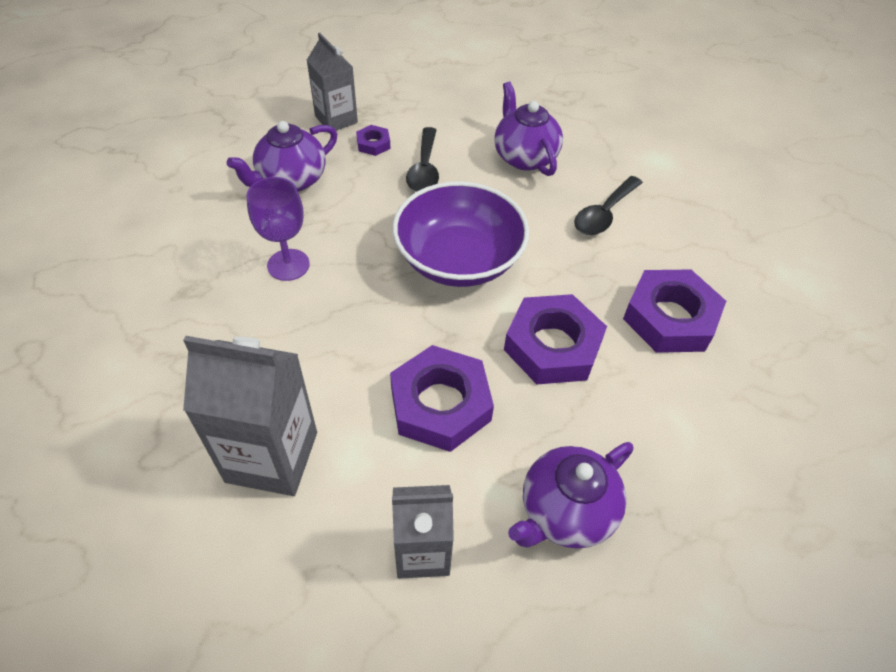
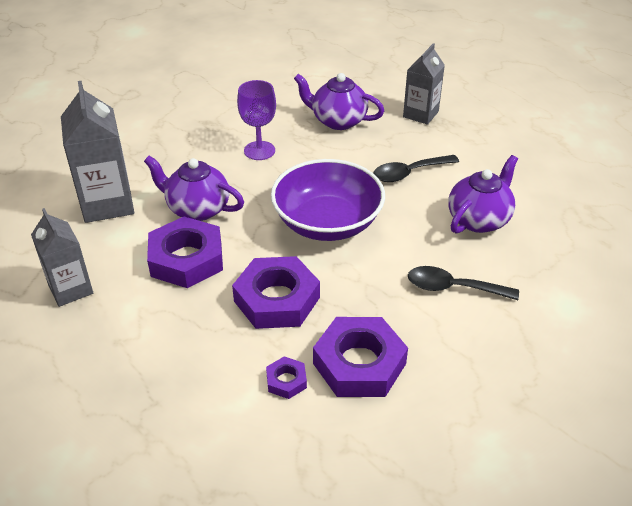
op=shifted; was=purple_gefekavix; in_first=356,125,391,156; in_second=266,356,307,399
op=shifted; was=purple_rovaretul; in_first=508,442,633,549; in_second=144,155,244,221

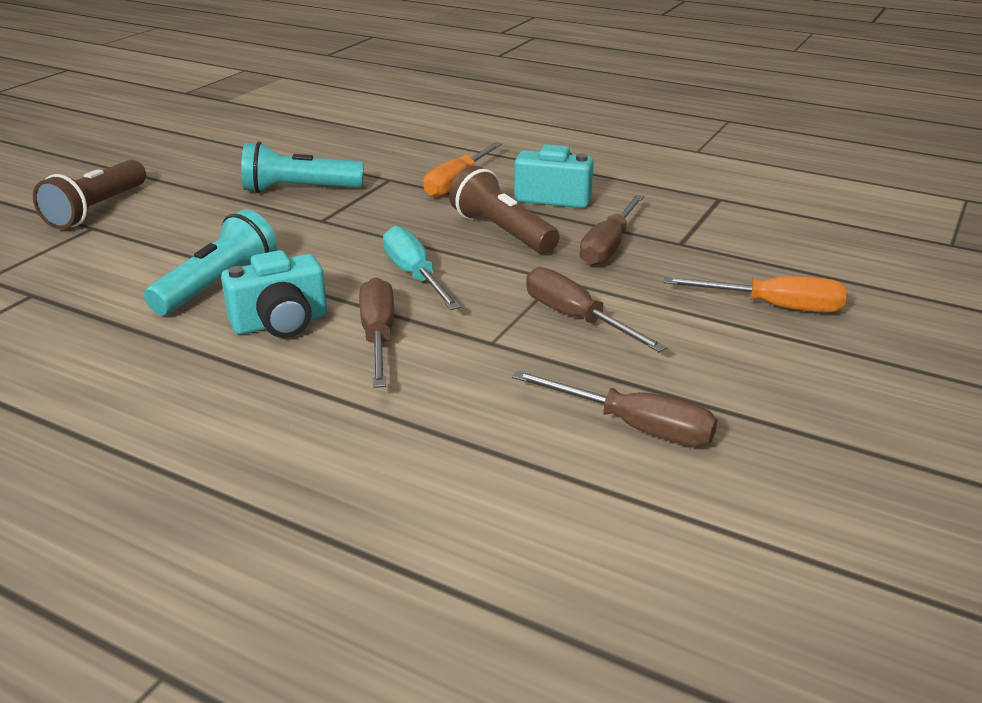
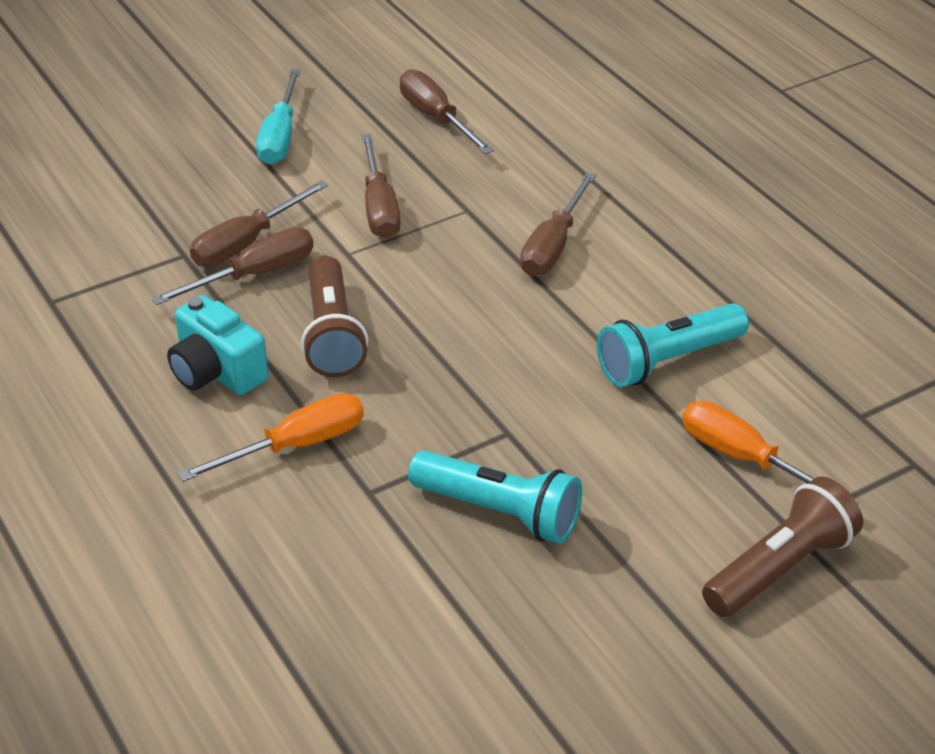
op=gone; was=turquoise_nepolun; in_first=221,250,327,338
op=new; now=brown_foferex; in_second=190,181,328,267
op=shifted; was=turquoise_foferex; in_first=383,226,461,310; in_second=256,69,300,164
op=shifted; was=orange_foferex; in_first=663,276,847,312; in_second=682,401,859,504

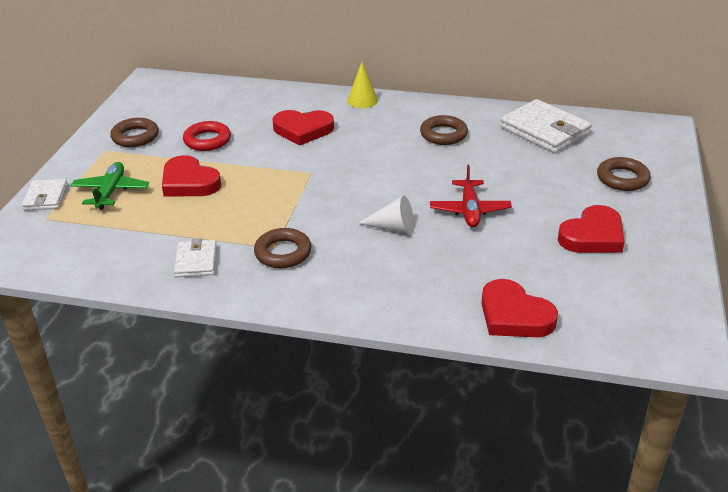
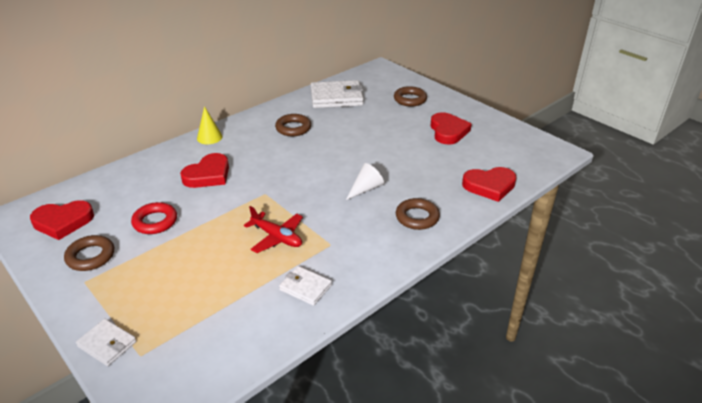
op=gone; was=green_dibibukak; in_first=70,162,149,210
op=shifted; was=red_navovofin; in_first=162,155,221,196; in_second=30,200,94,240
op=shifted; was=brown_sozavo; in_first=254,228,312,268; in_second=396,198,440,230
op=shifted; was=red_dibibukak; in_first=430,165,512,227; in_second=244,206,303,253

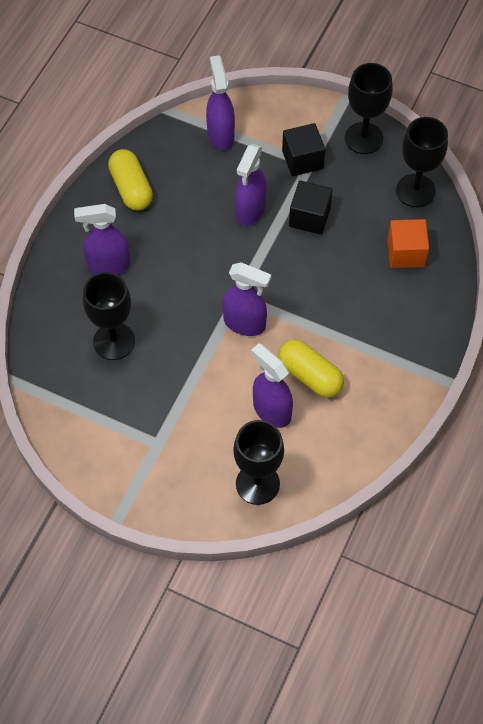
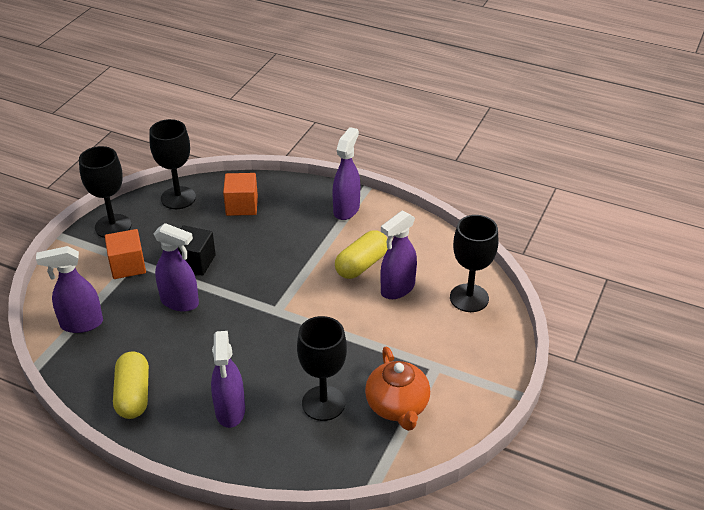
op=new; now=orange_rovaretul; in_second=365,347,430,431
op=shifted; was=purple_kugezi; in_first=222,262,271,336; in_second=333,127,360,220
op=repainted; was=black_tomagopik; now=orange_tomagopik; in_first=282,123,325,176; in_second=105,229,146,279
op=rotated; was=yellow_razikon; in_first=108,149,153,211; in_second=113,351,149,419; clockwise=-75

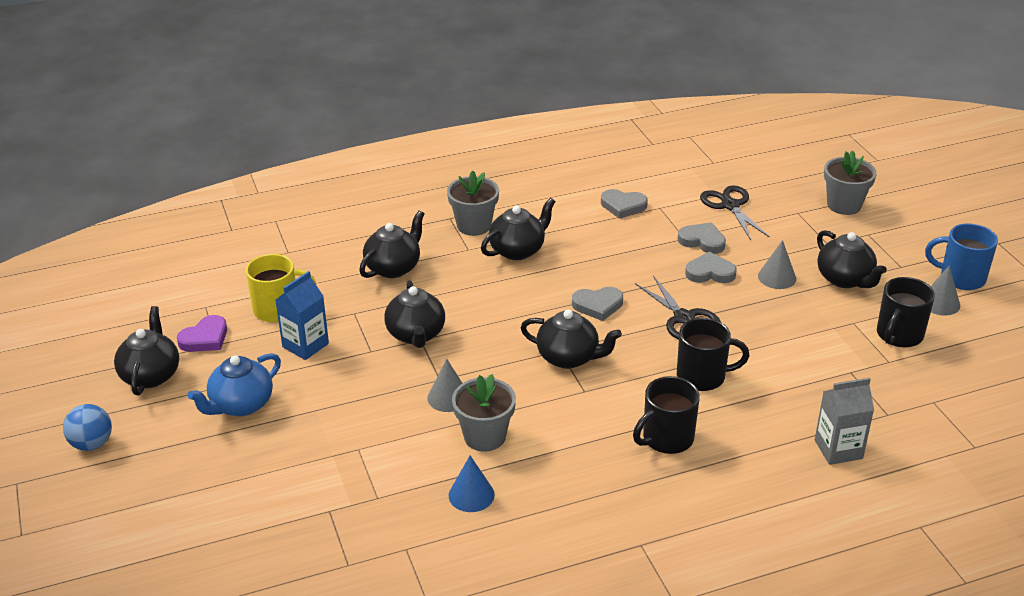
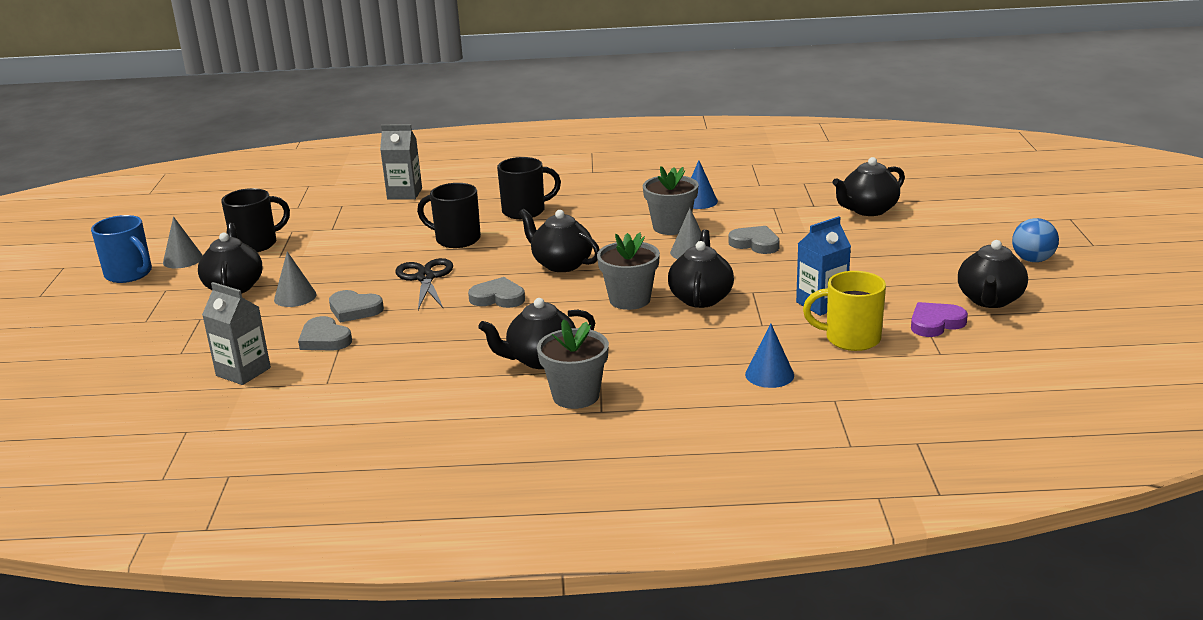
op=gone; was=blue_rovaretul; in_first=187,353,281,416
op=new; now=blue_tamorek; in_second=745,324,794,388
op=shifted; was=black_rovaretul; in_first=359,210,425,278; in_second=832,157,905,216
op=shifted; was=grey_navovofin; in_first=601,189,648,219; in_second=728,226,780,254
op=shifted; was=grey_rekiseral; in_first=824,150,877,215; in_second=597,232,660,310
op=swapped; was=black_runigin; now=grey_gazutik; in_first=700,186,770,240; in_second=202,282,271,385

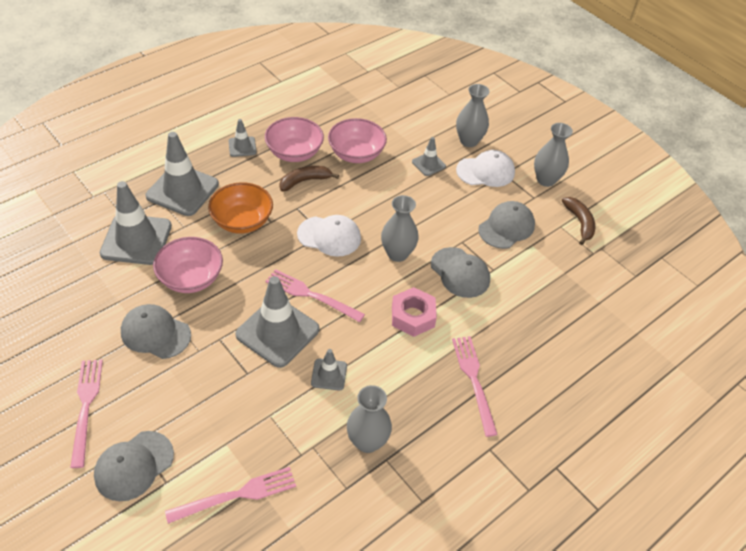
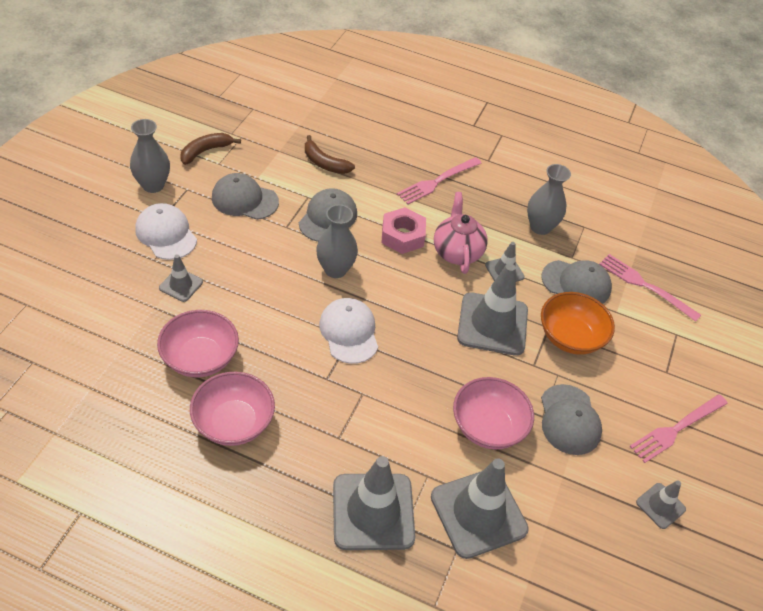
op=gone; was=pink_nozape; in_first=265,269,365,322
op=gone; was=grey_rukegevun; in_first=456,84,490,147
op=new; now=pink_rovaretul; in_second=434,192,488,274
op=shifted; was=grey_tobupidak; in_first=94,431,174,501; in_second=541,260,612,304
op=shifted; was=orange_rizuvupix; in_first=208,182,273,234; in_second=541,292,615,355
op=shifted; was=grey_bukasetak; in_first=228,119,257,157; in_second=636,480,686,529
op=shifted; was=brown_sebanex; in_first=279,166,339,192; in_second=305,135,355,174

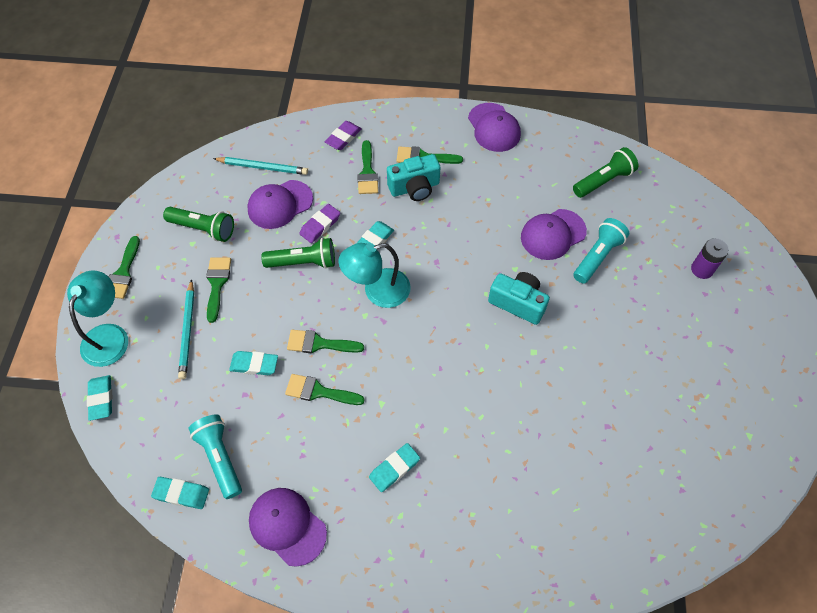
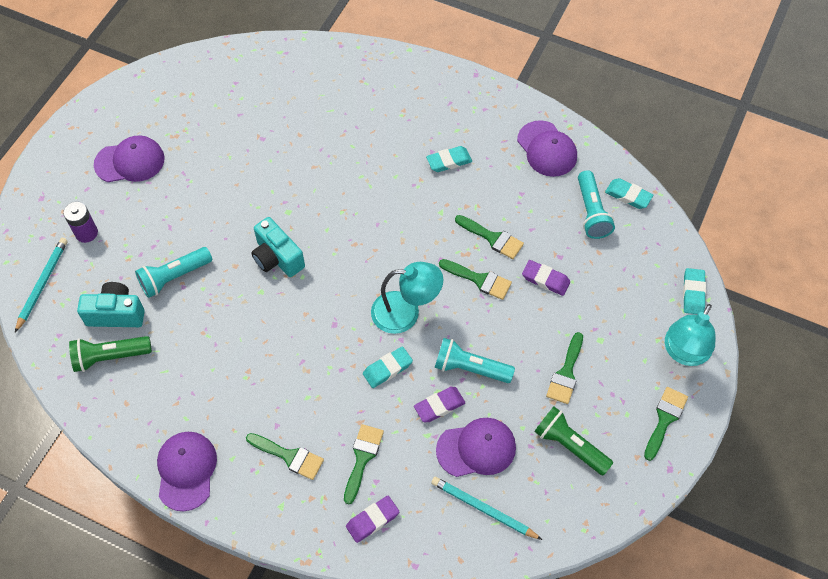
op=shifted; was=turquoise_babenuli; in_first=178,279,194,379; in_second=15,238,68,332
op=shifted; was=turquoise_nepolun; in_first=387,154,440,201; in_second=77,282,145,327
op=shifted; was=purple_tobupidak; in_first=521,209,587,260; in_second=94,135,165,182
op=repainted; was=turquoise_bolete; now=purple_bolete; in_first=229,351,278,375; in_second=522,260,570,296
op=repainted; was=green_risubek; now=turquoise_risubek; in_first=261,238,335,269; in_second=435,338,515,383

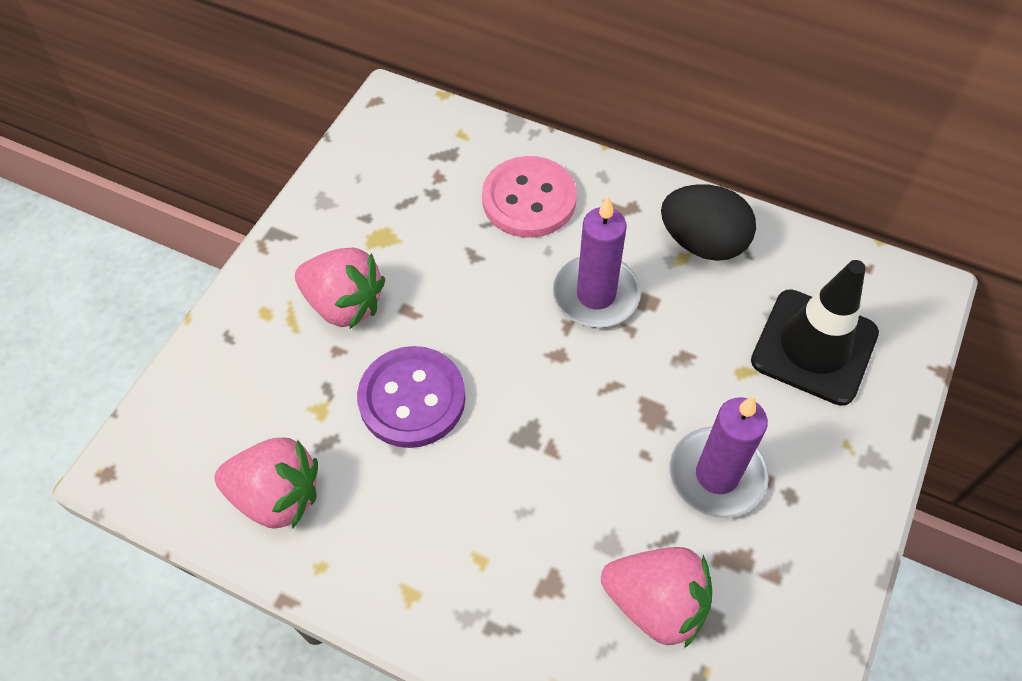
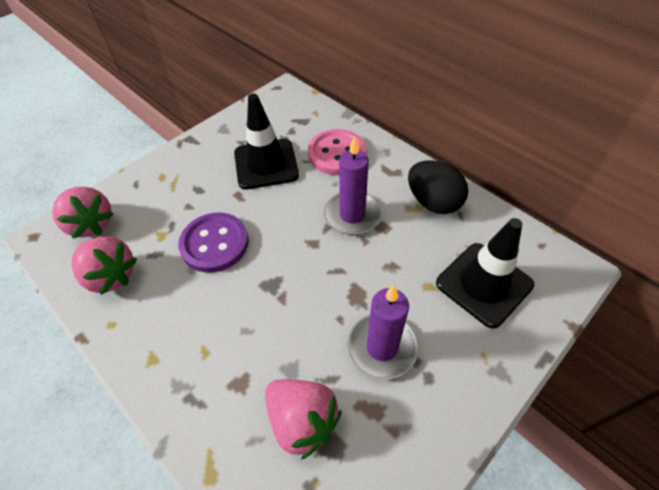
op=new; now=black_bukasetak; in_second=234,94,299,190
op=shifted; was=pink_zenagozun; in_first=295,248,385,329; in_second=52,186,114,238

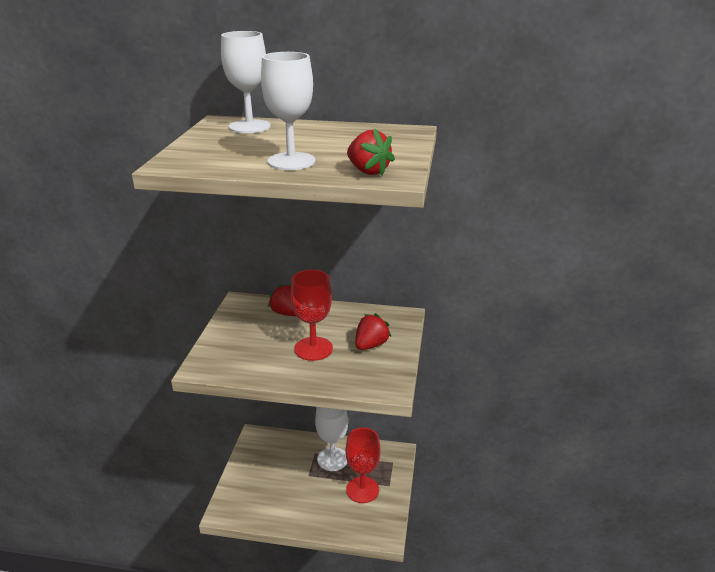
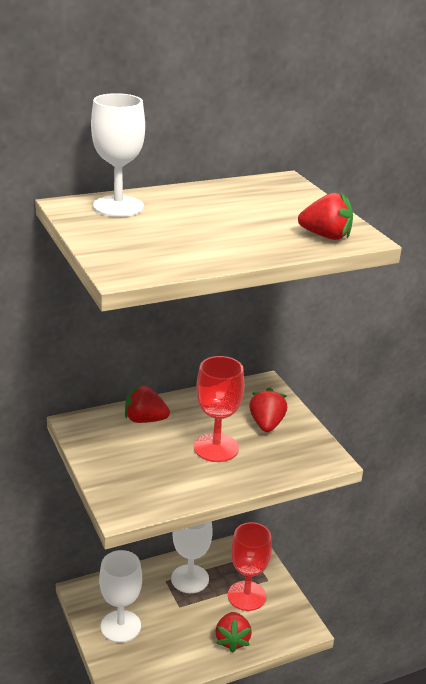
op=new; now=red_zenagozun; in_second=216,612,252,653
op=shifted; was=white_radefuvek; in_first=261,52,315,170; in_second=99,550,142,643

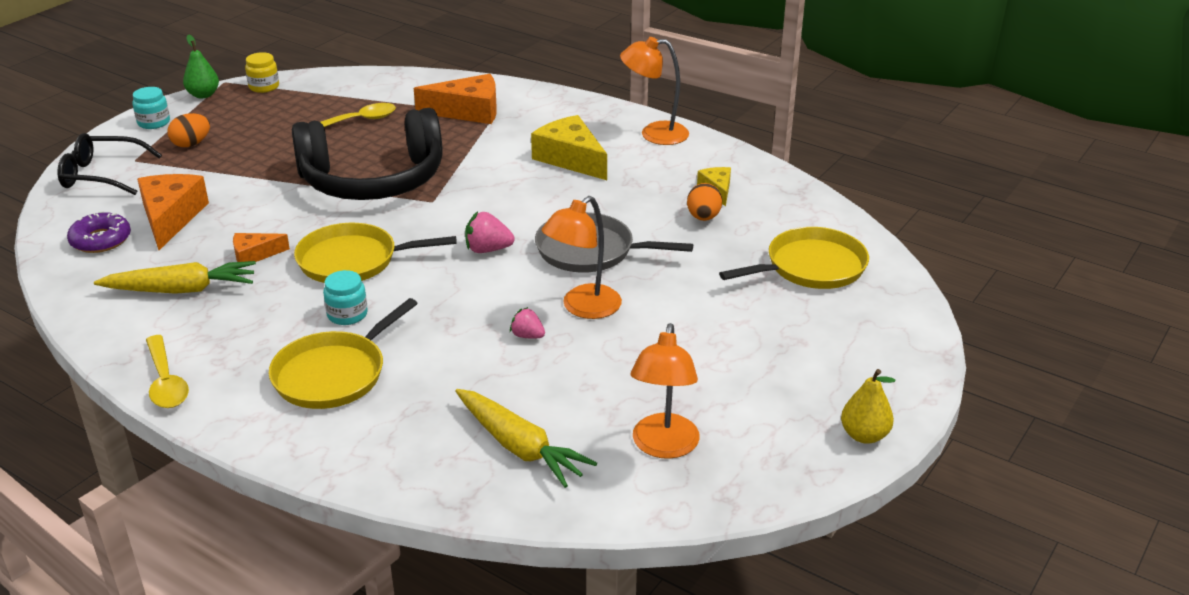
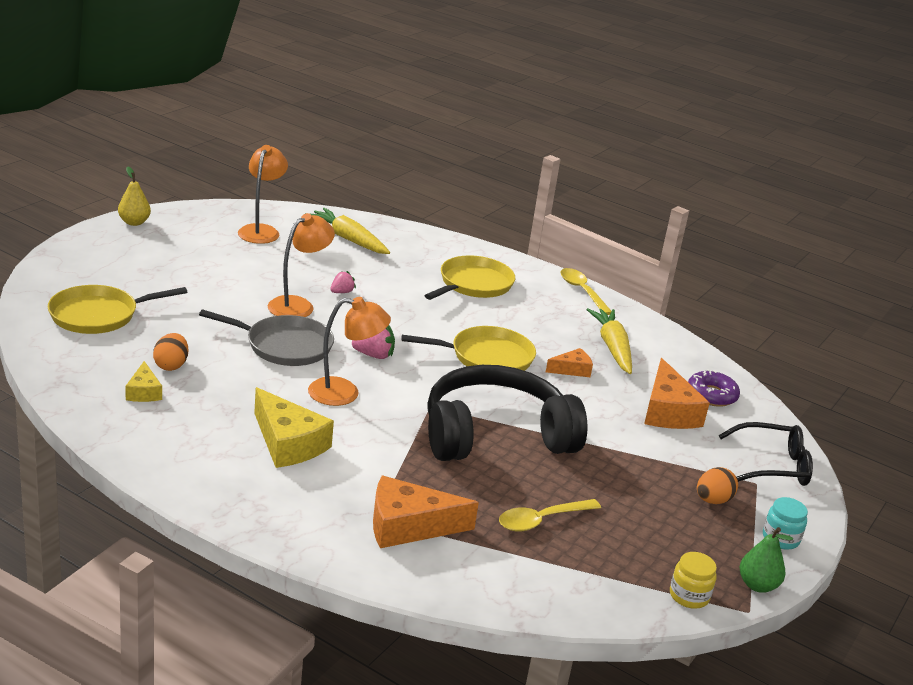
op=gone; was=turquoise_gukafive; in_first=323,270,368,325
op=shifted; was=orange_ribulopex; in_first=620,37,689,145; in_second=308,297,391,406
op=rotated; was=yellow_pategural; in_first=94,261,256,294; in_second=586,308,632,374; clockwise=90
op=rotated; was=pink_zenagozun; in_first=510,307,545,339; in_second=330,271,356,293; clockwise=-75

